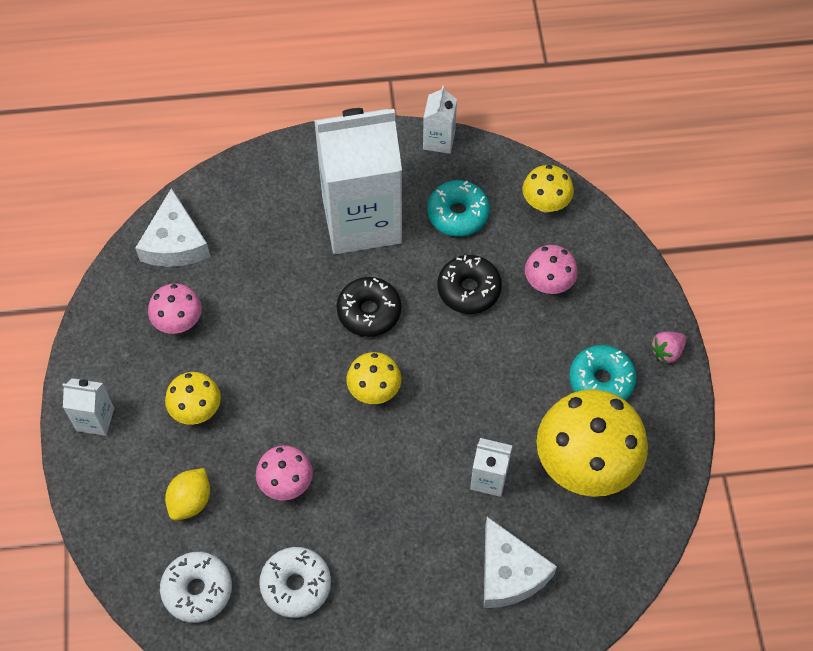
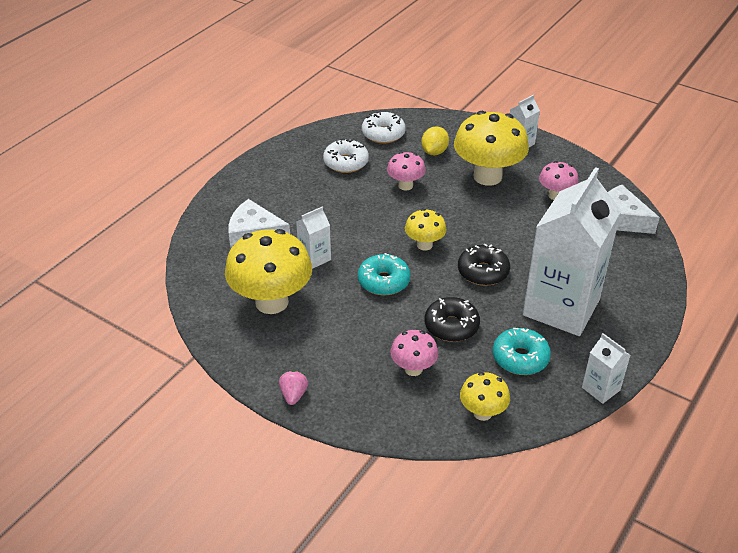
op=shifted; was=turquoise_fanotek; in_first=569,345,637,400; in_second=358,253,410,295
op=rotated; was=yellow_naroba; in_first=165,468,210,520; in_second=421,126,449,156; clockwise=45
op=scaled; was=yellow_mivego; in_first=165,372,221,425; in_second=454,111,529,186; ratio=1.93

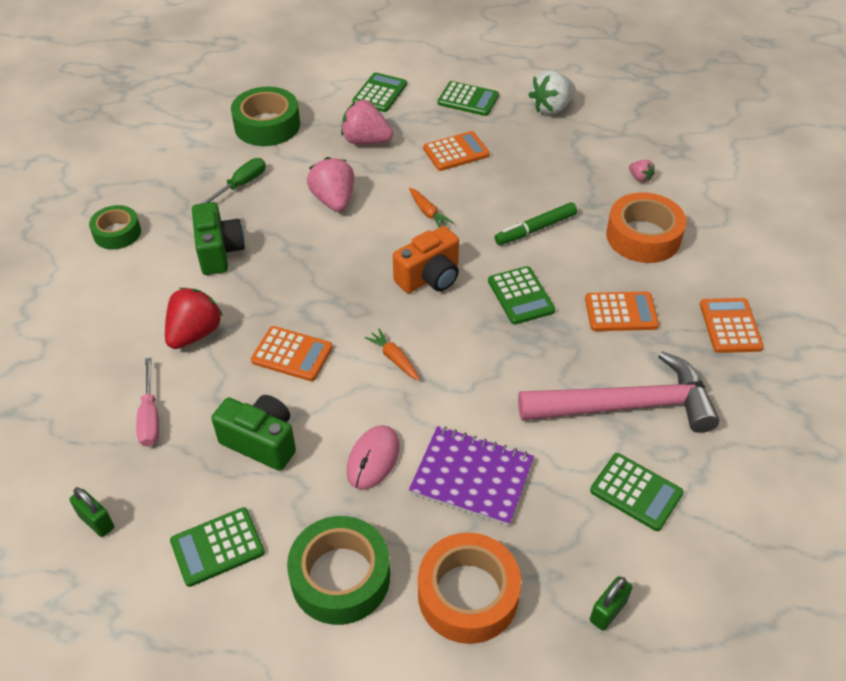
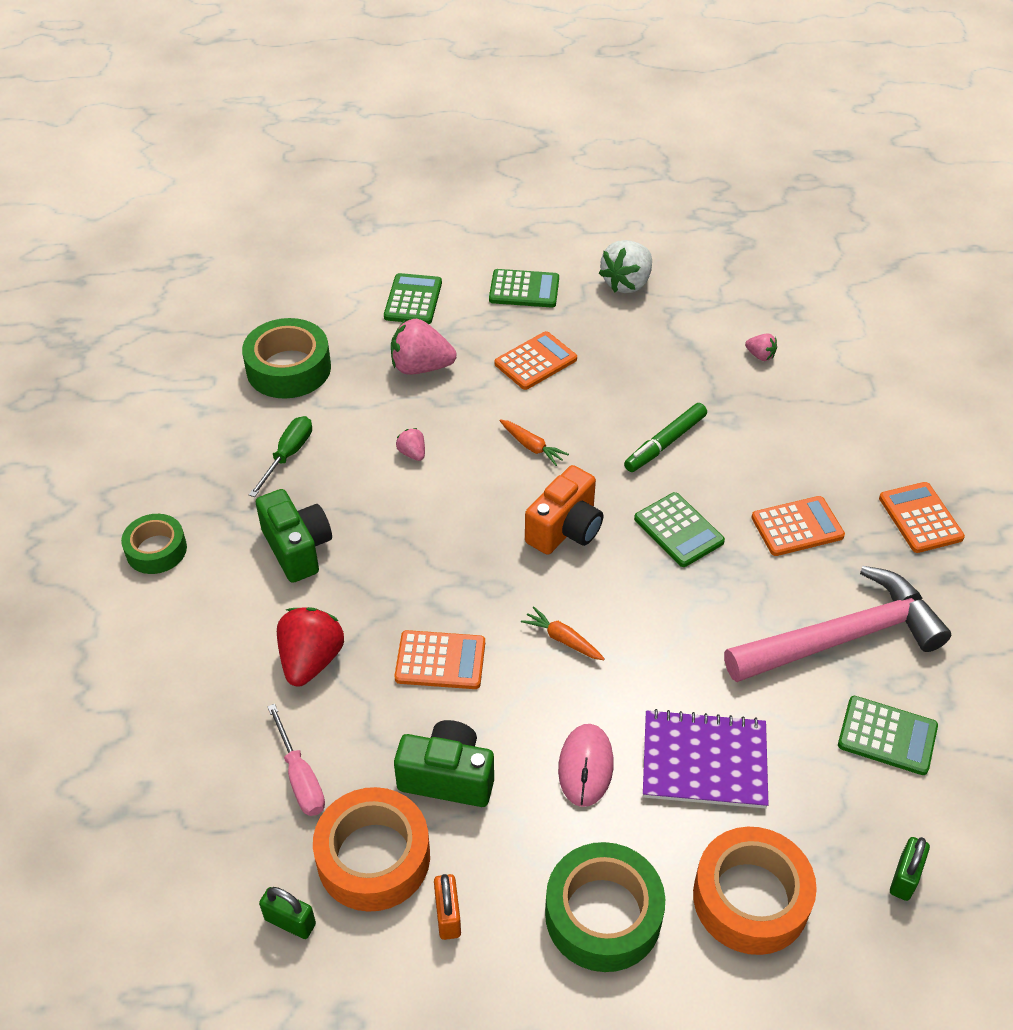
op=shifted; was=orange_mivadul; in_first=606,193,686,263; in_second=313,787,430,912
op=swapped; was=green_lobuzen; now=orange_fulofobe; in_first=170,507,265,587; in_second=434,874,461,940
op=scaled; was=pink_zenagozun; in_first=307,157,354,212; in_second=396,428,425,461; ratio=0.5

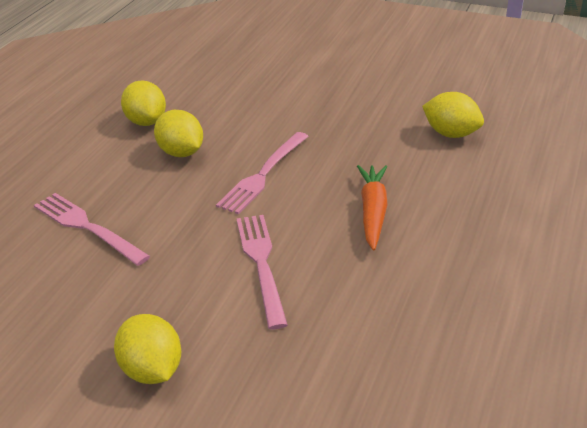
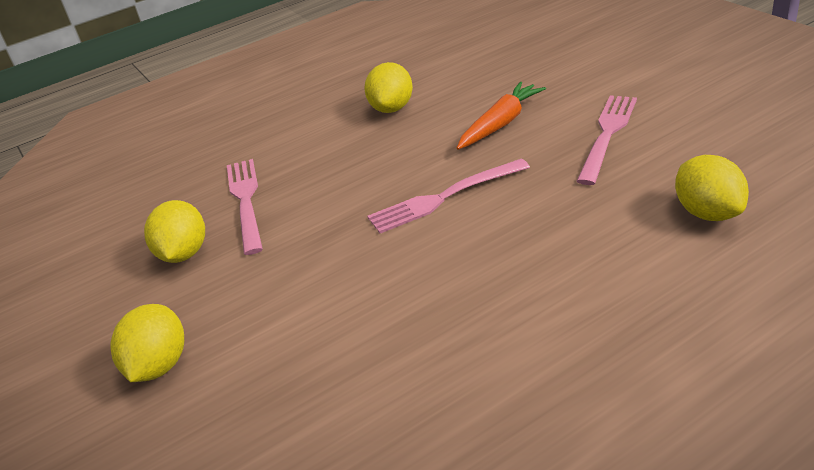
op=shifted; was=yellow_naroba; in_first=154,110,203,157; in_second=144,200,205,263
op=shifted; was=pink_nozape; in_first=236,215,288,329; in_second=577,95,637,185
op=shifted; was=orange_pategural; in_first=357,165,388,251; in_second=457,82,546,150

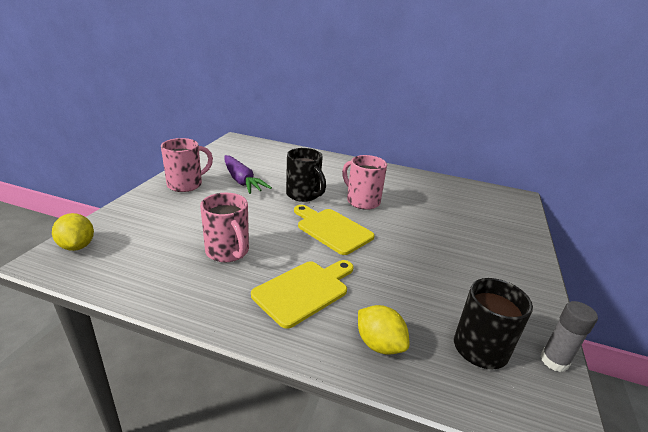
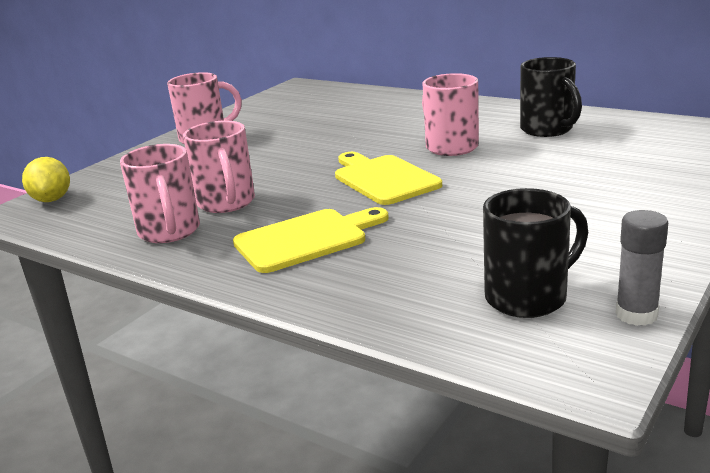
op=gone; was=purple_pategural; in_first=224,155,272,194
op=gone; was=yellow_naroba; in_first=358,305,409,355
op=new; now=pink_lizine; in_second=120,144,200,243
op=shifted; was=black_lizine; in_first=286,148,326,202; in_second=520,57,582,137

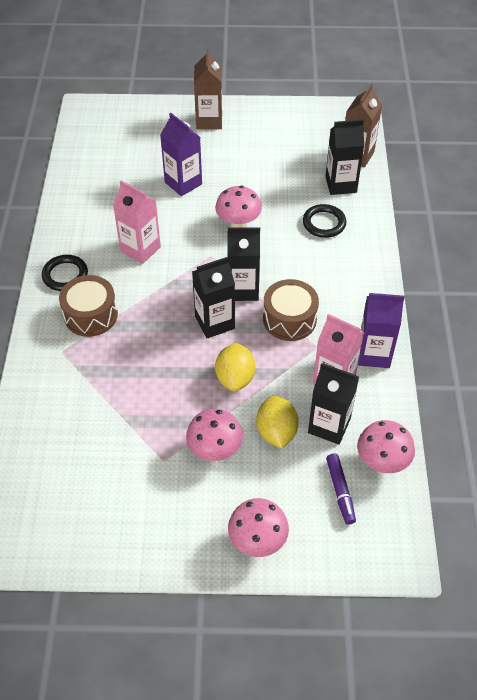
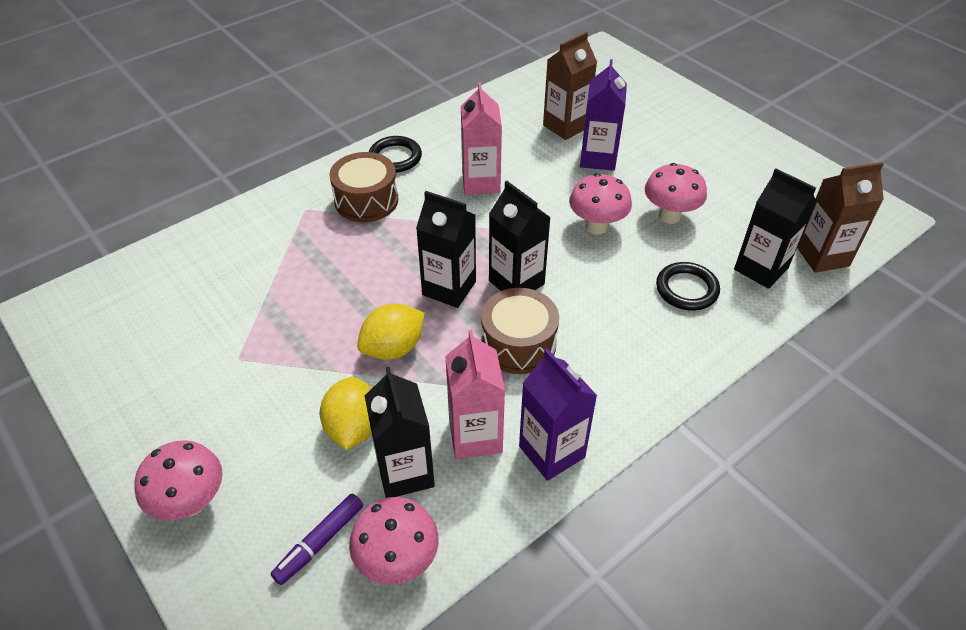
op=shifted; was=pink_mivego; in_first=186,409,243,461; in_second=645,163,707,224
op=shifted; was=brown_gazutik; in_first=194,49,222,129; in_second=543,32,597,140
op=rotated; was=yellow_naroba; in_first=256,396,299,449; in_second=320,377,372,450; clockwise=-45

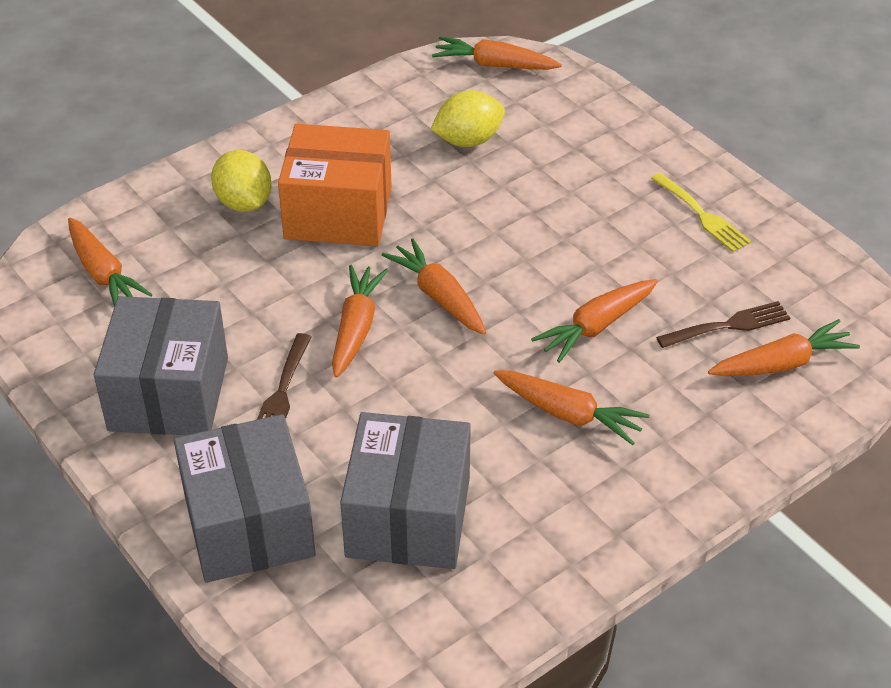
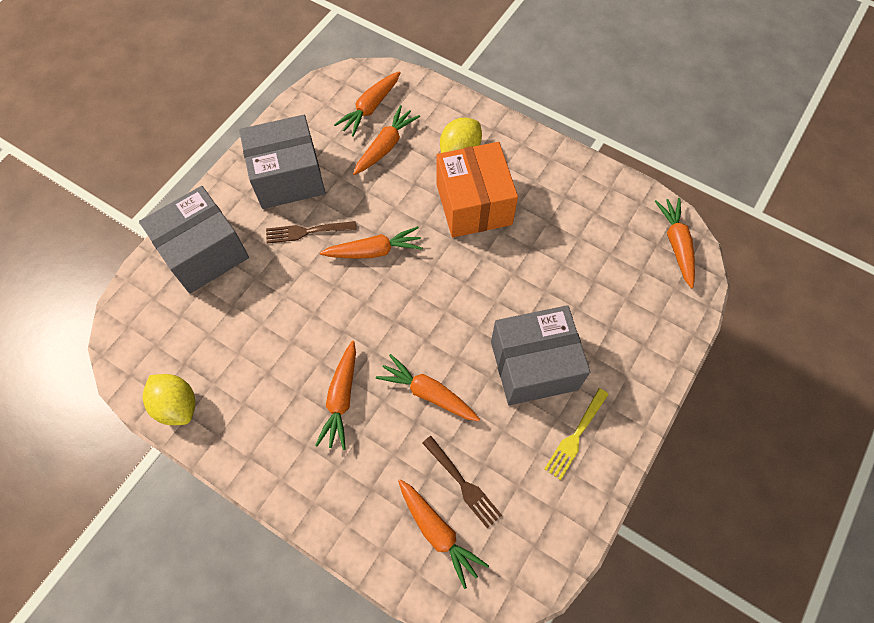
op=shifted; was=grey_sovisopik; in_first=340,412,471,569; in_second=491,305,590,405
op=shifted; was=orange_pategural; in_first=382,238,486,335; in_second=353,105,420,175
op=shifted; was=yellow_naroba; in_first=430,90,505,147; in_second=143,374,196,425

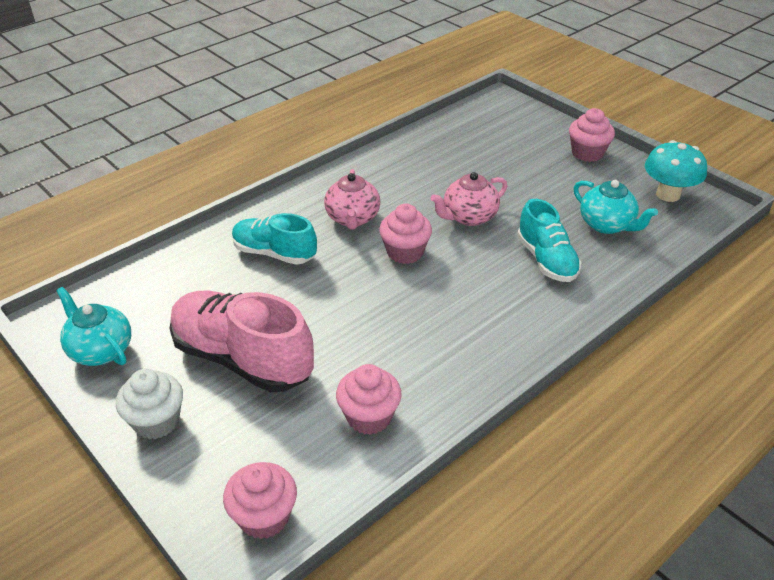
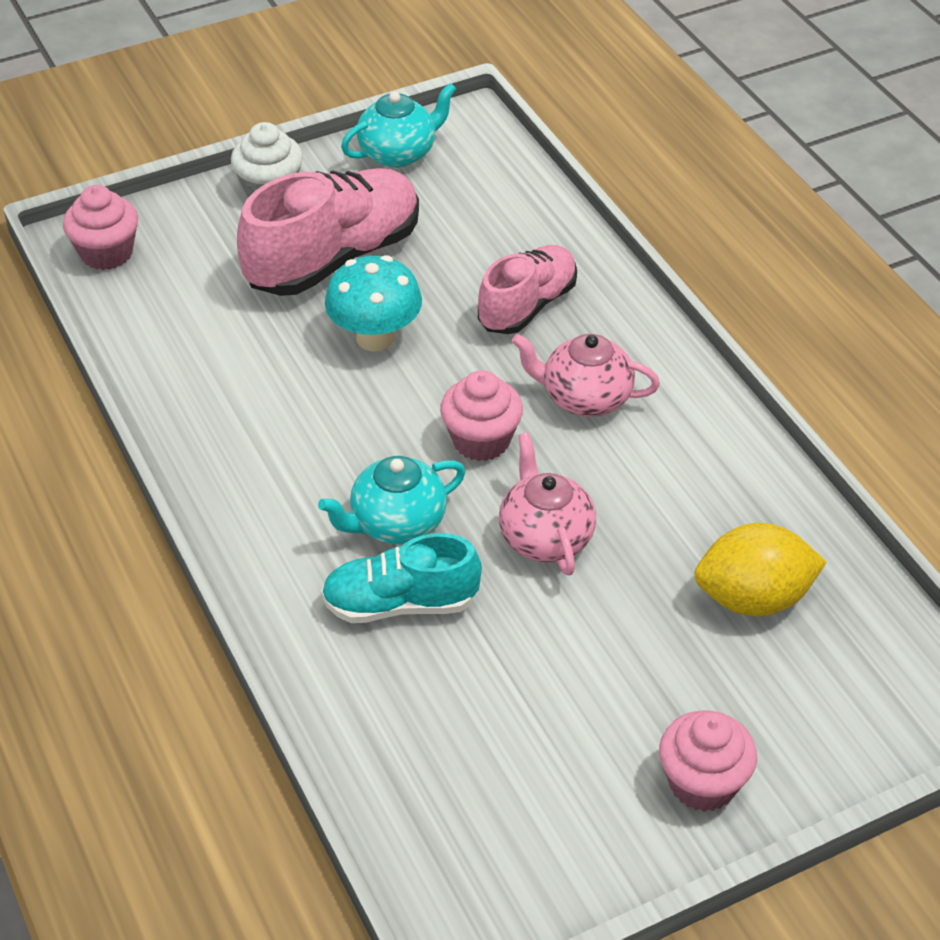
op=gone; was=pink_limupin; in_first=336,364,402,435
op=new; now=yellow_naroba; in_second=694,523,827,617
op=shifted; was=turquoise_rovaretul; in_first=574,180,658,234; in_second=318,456,466,544
op=shifted; was=turquoise_mivego; in_first=645,140,707,202; in_second=325,255,422,351
op=repainted; was=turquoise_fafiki; now=pink_fafiki; in_first=232,213,317,265; in_second=478,245,577,334

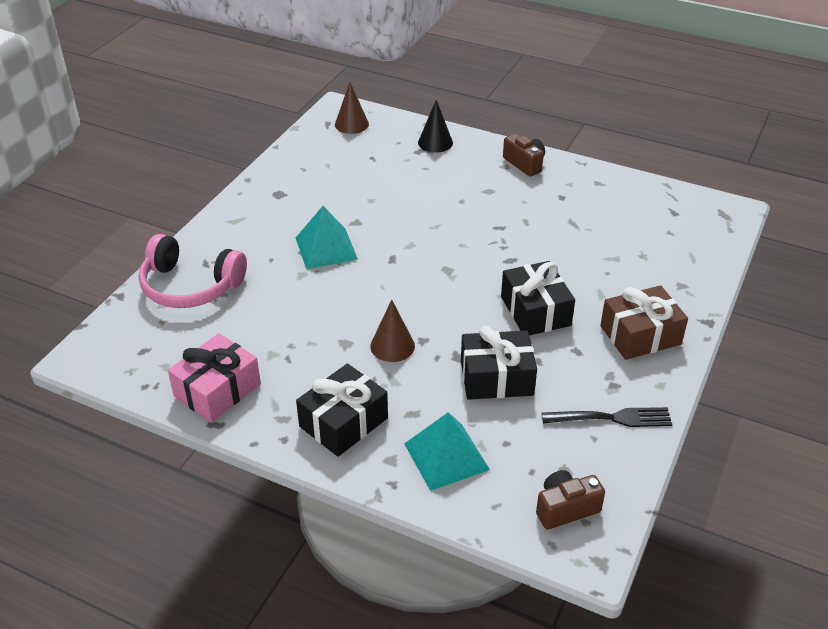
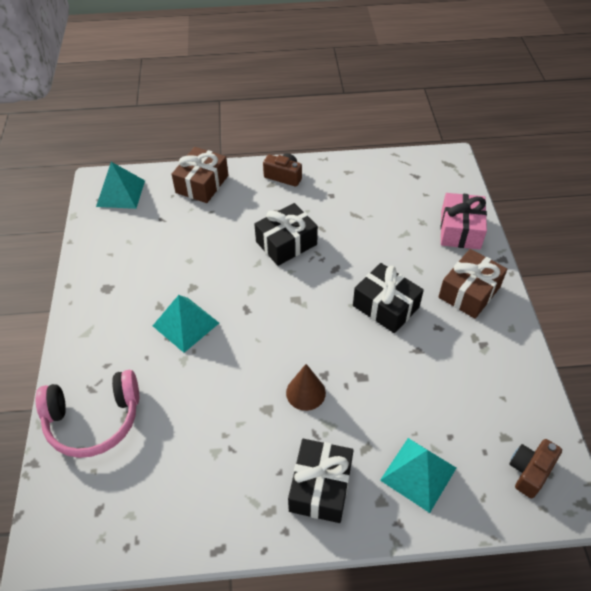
op=gone; was=black_nozape; in_first=542,407,672,427
op=shifted; was=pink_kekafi; in_first=168,333,261,423; in_second=440,193,487,249
op=shifted; was=black_kekafi; in_first=461,326,537,400; in_second=254,203,318,266
op=swapped; was=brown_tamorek; now=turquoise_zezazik; in_first=335,82,369,134; in_second=96,162,145,209
op=swapped; was=black_tamorek; now=brown_kekafi; in_first=418,100,453,153; in_second=171,147,228,203

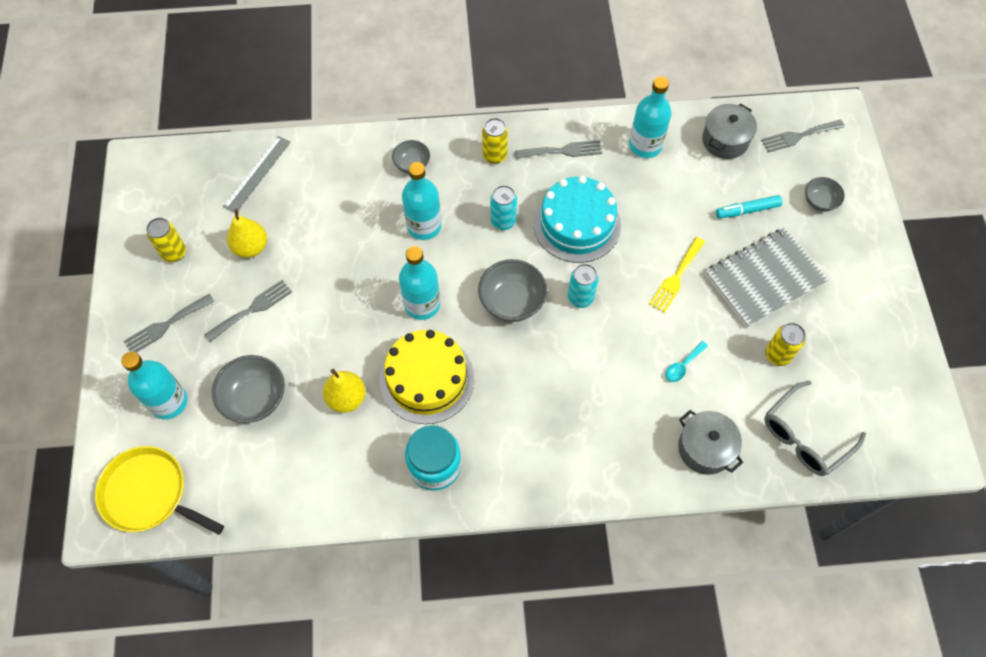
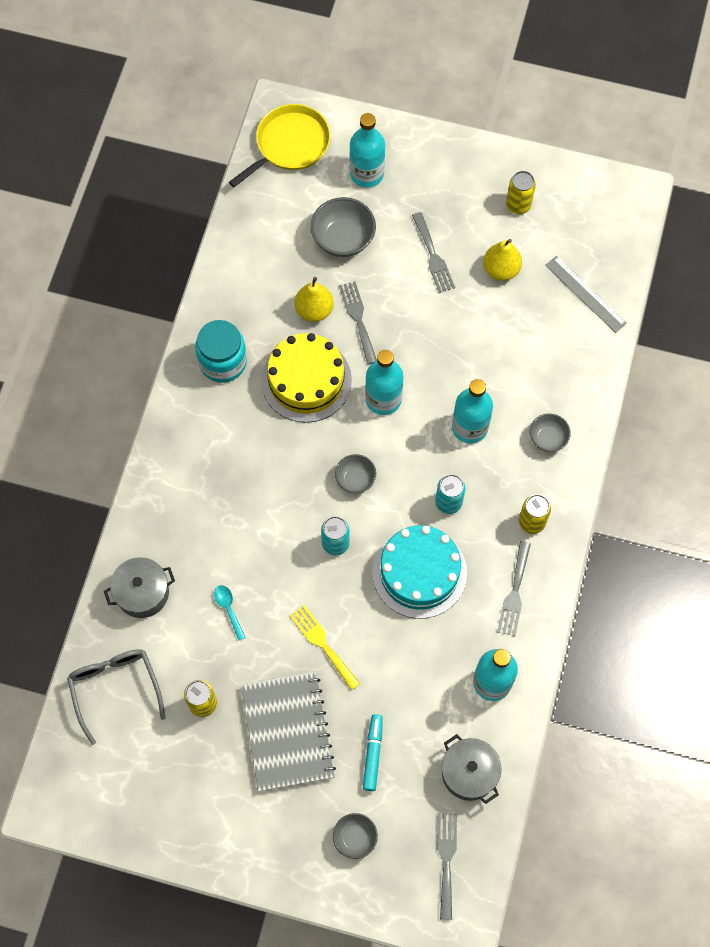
op=shifted; was=grey_nozape; in_first=124,294,214,352; in_second=339,281,377,364
op=scaled; was=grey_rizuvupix; in_first=478,259,547,322; in_second=335,454,376,493; ratio=0.6

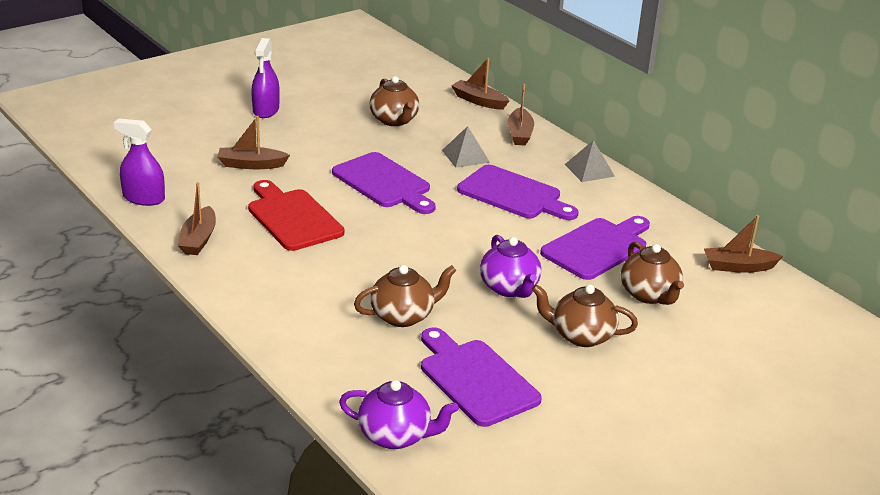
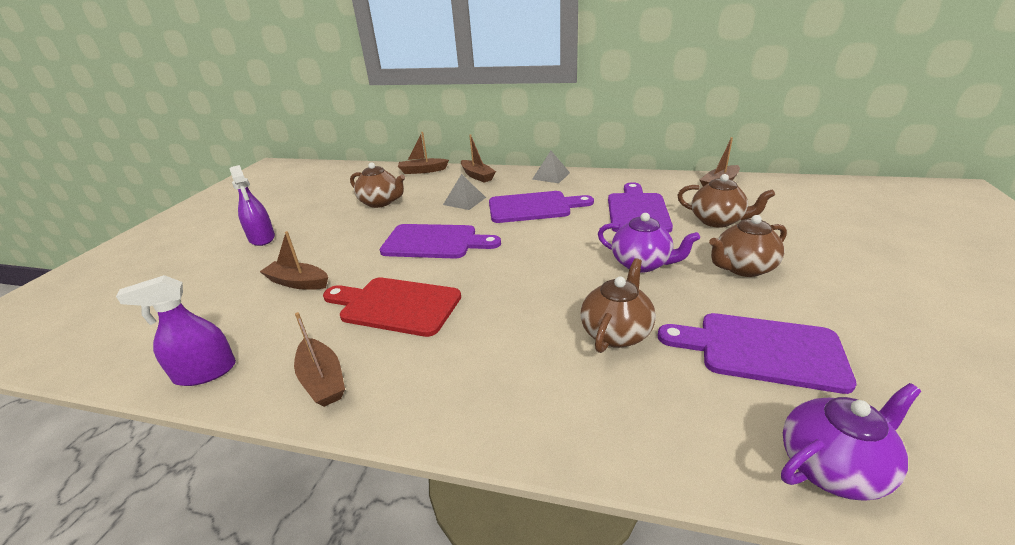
op=rotated; was=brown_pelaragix; in_first=217,116,290,169; in_second=260,231,328,290; clockwise=60

